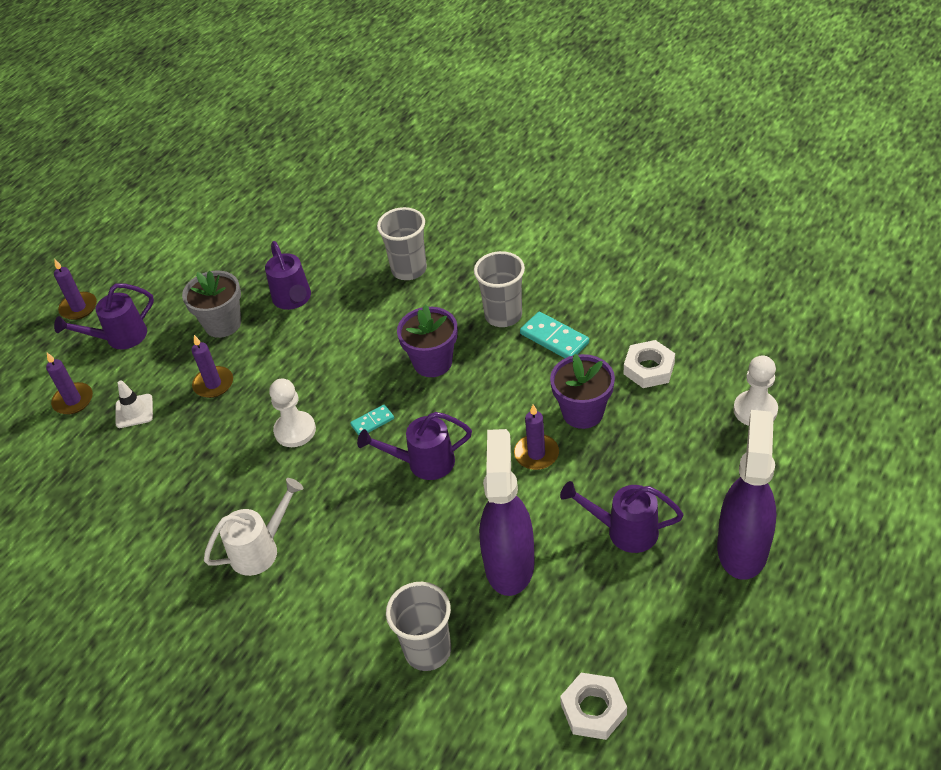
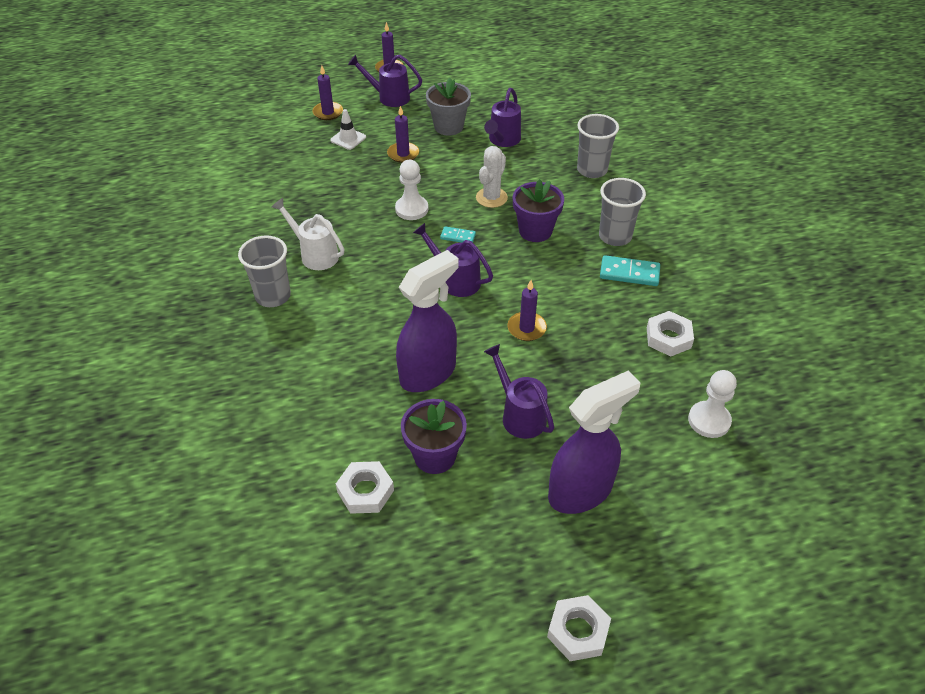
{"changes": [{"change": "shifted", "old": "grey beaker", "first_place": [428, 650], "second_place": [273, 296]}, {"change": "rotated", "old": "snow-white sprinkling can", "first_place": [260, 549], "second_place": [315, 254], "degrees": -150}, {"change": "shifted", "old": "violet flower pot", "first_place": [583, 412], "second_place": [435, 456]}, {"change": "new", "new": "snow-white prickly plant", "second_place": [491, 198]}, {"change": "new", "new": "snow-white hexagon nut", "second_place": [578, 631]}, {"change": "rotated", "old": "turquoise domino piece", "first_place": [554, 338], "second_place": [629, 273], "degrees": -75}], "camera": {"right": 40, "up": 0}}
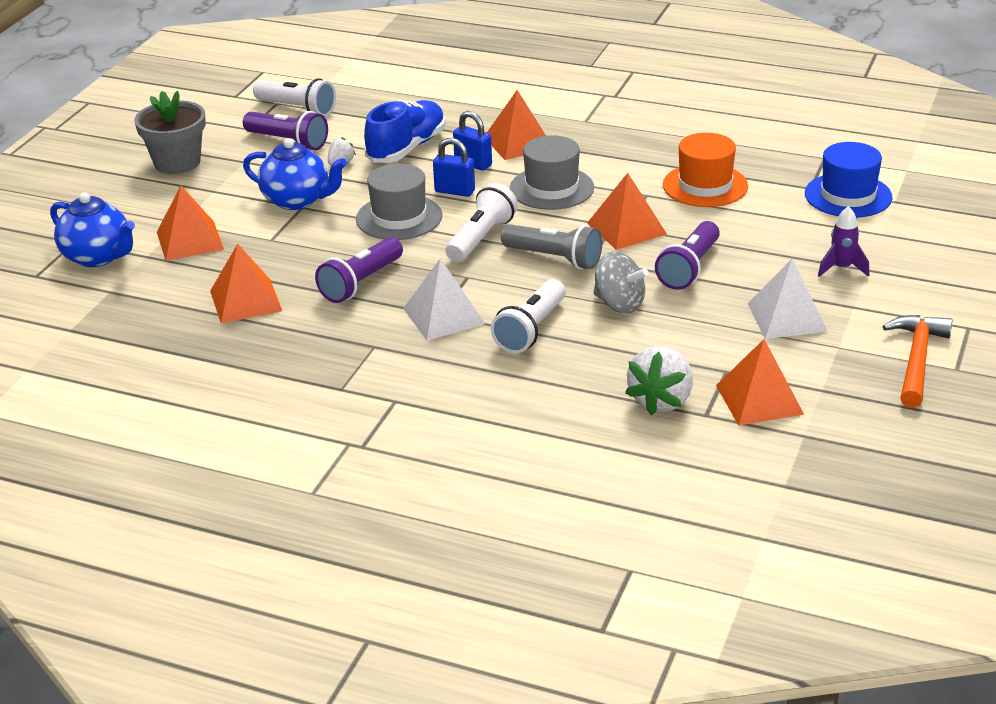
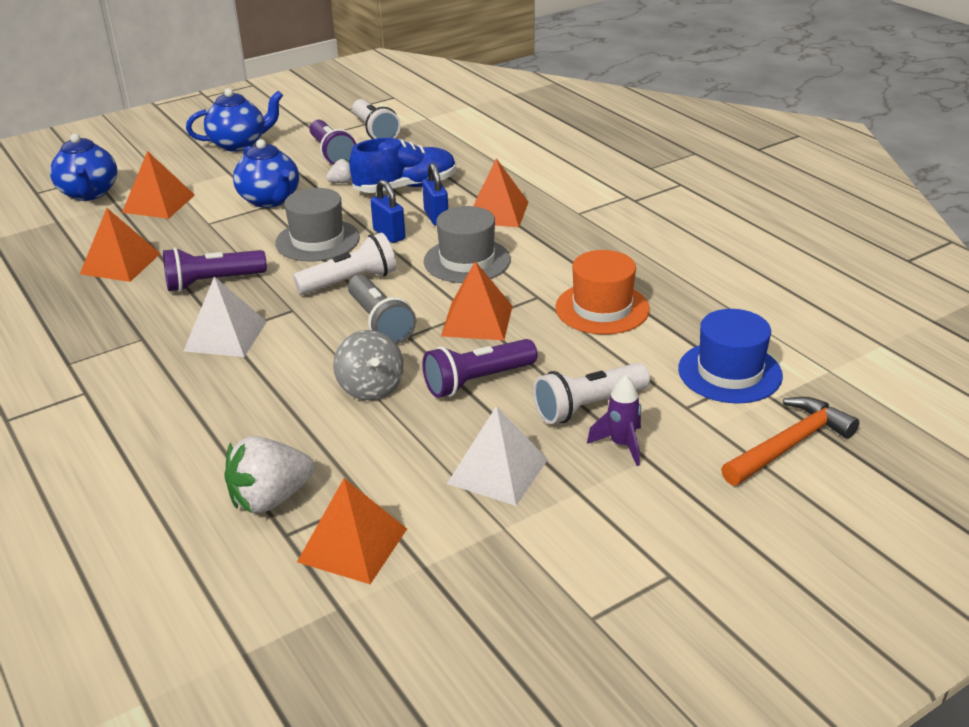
{"changes": [{"change": "swapped", "old": "grey flower pot", "new": "royal blue tea pot", "first_place": [177, 162], "second_place": [239, 144]}, {"change": "shifted", "old": "snow-white torch", "first_place": [531, 330], "second_place": [588, 406]}, {"change": "shifted", "old": "orange-coloured carpenter's hammer", "first_place": [916, 360], "second_place": [789, 444]}], "camera": {"right": 35, "up": 0}}
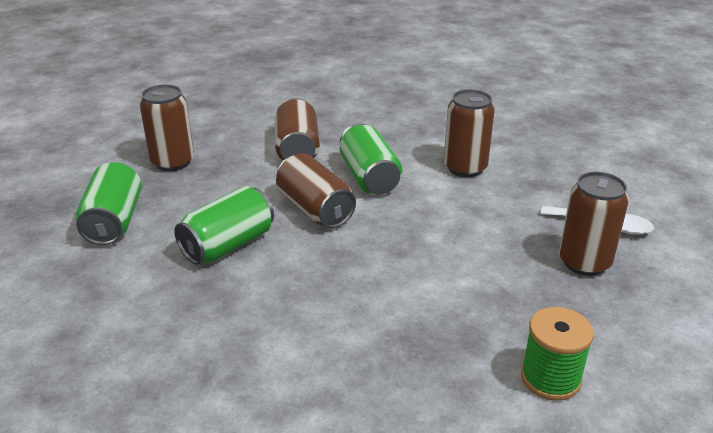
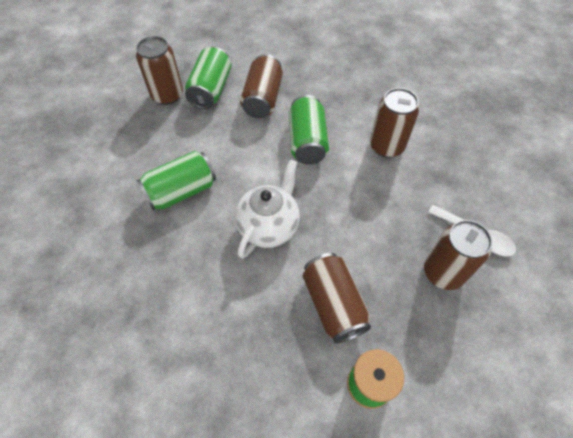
{"changes": [{"change": "shifted", "old": "leaf-green can", "first_place": [114, 222], "second_place": [211, 90]}, {"change": "new", "new": "snow-white tea pot", "second_place": [269, 226]}, {"change": "shifted", "old": "brown can", "first_place": [315, 209], "second_place": [333, 304]}], "camera": {"right": 15, "up": 25}}
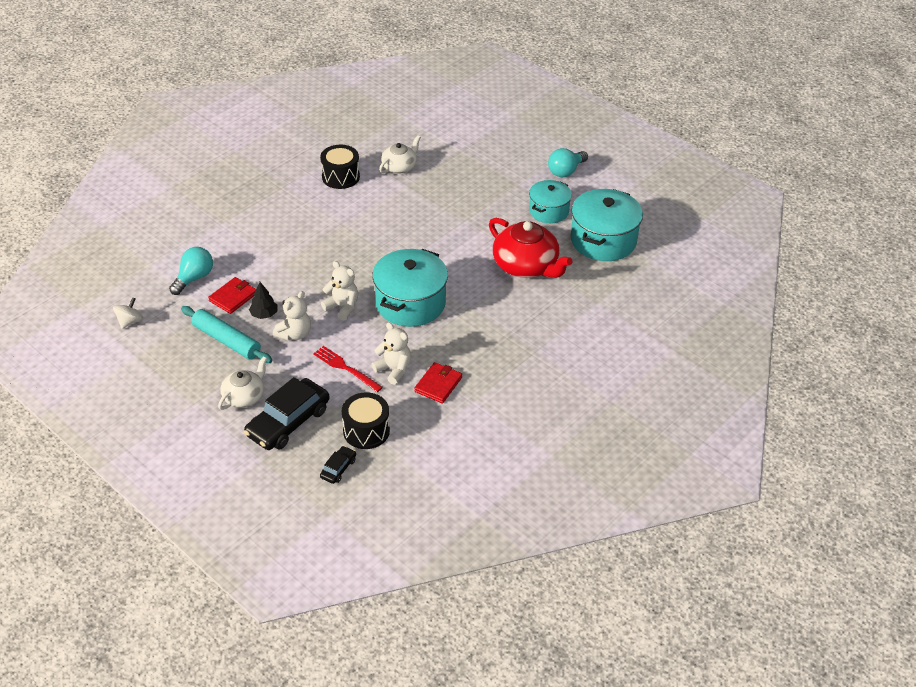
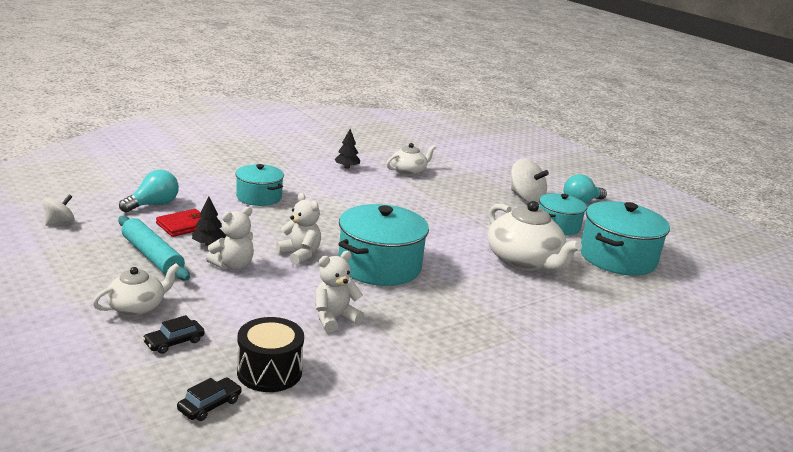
{"changes": [{"change": "scaled", "old": "ebony car", "first_place": [288, 422], "second_place": [174, 342], "factor": 0.47}, {"change": "new", "new": "turquoise pot", "second_place": [259, 197]}, {"change": "rotated", "old": "snow-white teddy", "first_place": [394, 370], "second_place": [334, 319], "degrees": -90}, {"change": "swapped", "old": "ebony toy drum", "new": "ebony tree", "first_place": [340, 177], "second_place": [347, 167]}, {"change": "repainted", "old": "crimson tea pot", "new": "snow-white tea pot", "first_place": [526, 266], "second_place": [524, 261]}, {"change": "new", "new": "snow-white whirligig", "second_place": [525, 197]}, {"change": "gone", "old": "crimson fork", "first_place": [345, 368]}, {"change": "gone", "old": "crimson card wallet", "first_place": [438, 384]}], "camera": {"right": 10, "up": -20}}
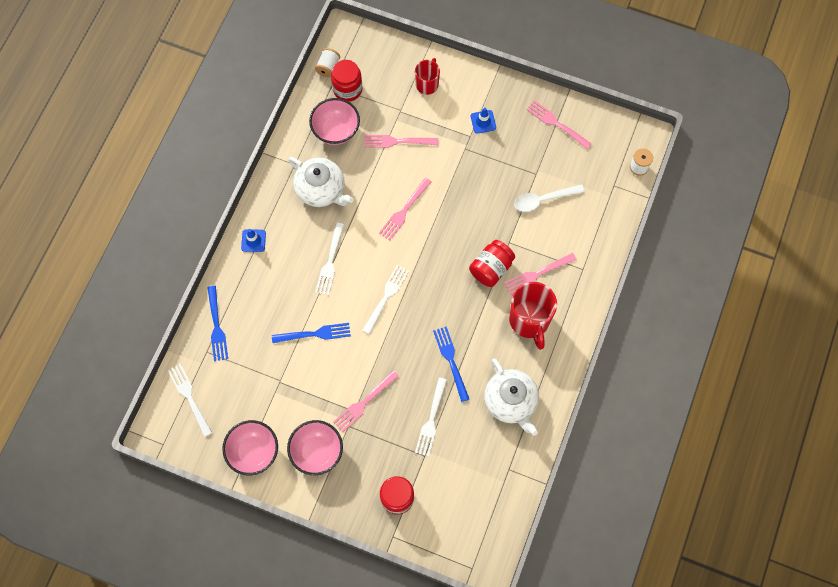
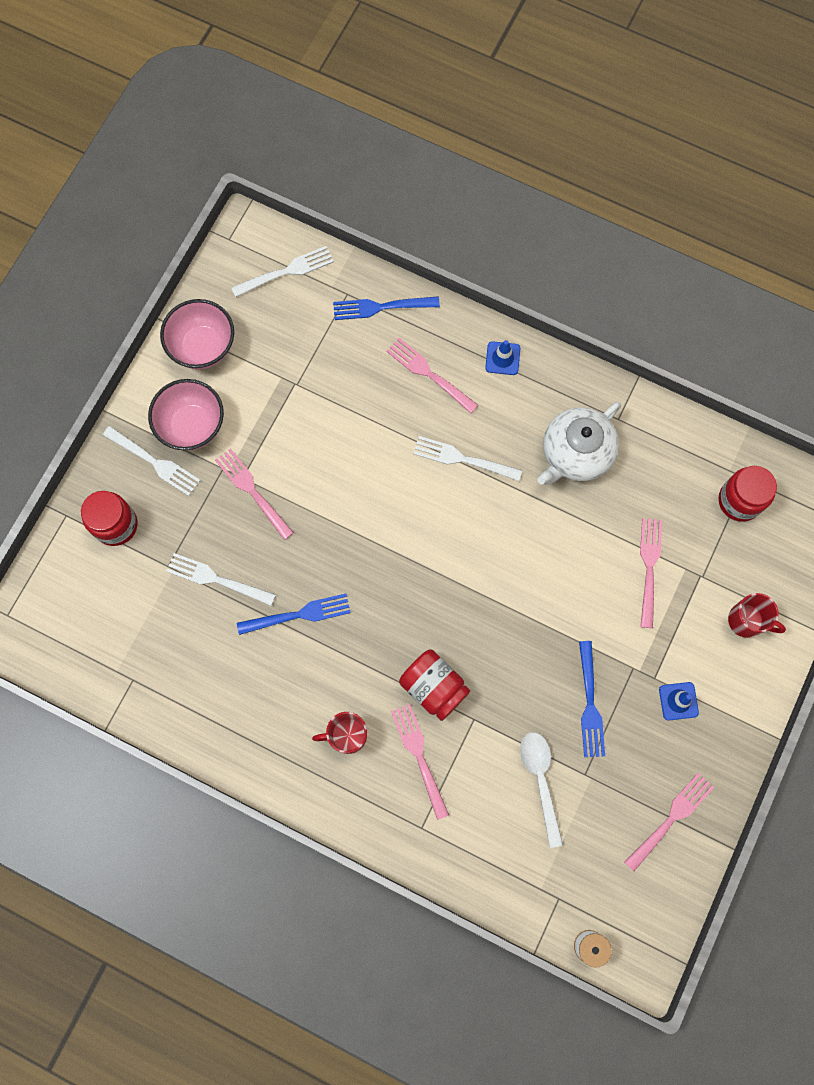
{"changes": [{"change": "shifted", "old": "snow-white fork", "first_place": [386, 297], "second_place": [154, 462]}, {"change": "scaled", "old": "crimson coffee mug", "first_place": [529, 321], "second_place": [347, 735], "factor": 0.6}, {"change": "shifted", "old": "rosy fork", "first_place": [404, 210], "second_place": [430, 374]}, {"change": "shifted", "old": "royal blue fork", "first_place": [314, 334], "second_place": [589, 703]}, {"change": "gone", "old": "rosy serving bowl", "first_place": [336, 131]}, {"change": "gone", "old": "snow-white bobbin", "first_place": [328, 67]}, {"change": "gone", "old": "snow-white tea pot", "first_place": [511, 401]}], "camera": {"right": 95, "up": 5}}
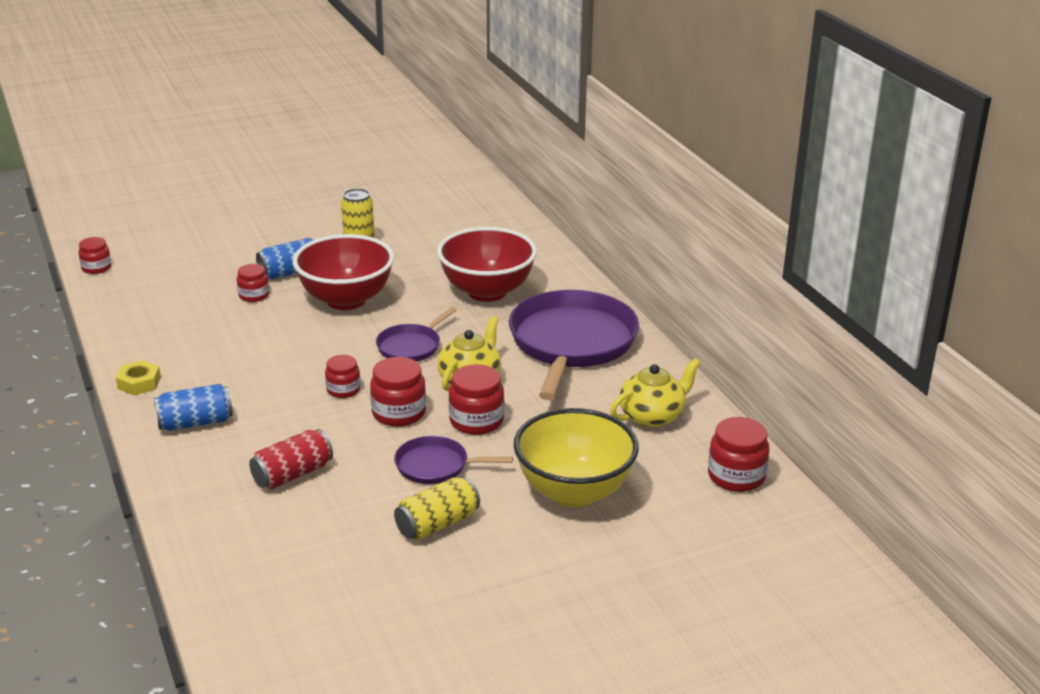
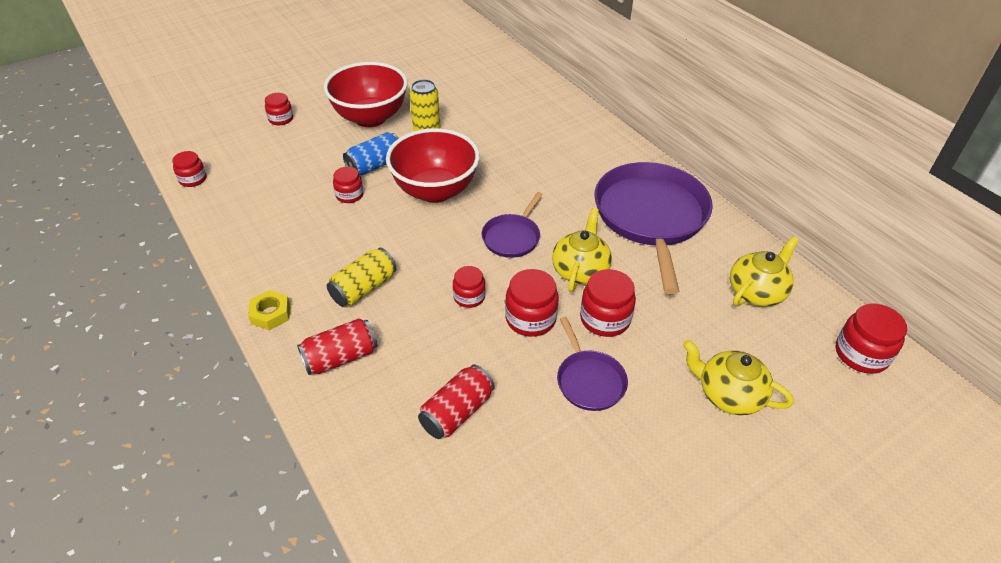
{"changes": [{"change": "new", "new": "crimson jam jar", "second_place": [281, 119]}, {"change": "repainted", "old": "royal blue can", "new": "crimson can", "first_place": [195, 423], "second_place": [340, 357]}, {"change": "shifted", "old": "crimson serving bowl", "first_place": [487, 292], "second_place": [370, 118]}, {"change": "shifted", "old": "bright yellow can", "first_place": [437, 524], "second_place": [363, 288]}, {"change": "rotated", "old": "violet skillet", "first_place": [435, 466], "second_place": [589, 381], "degrees": -105}, {"change": "swapped", "old": "bright yellow serving bowl", "new": "bright yellow tea pot", "first_place": [574, 492], "second_place": [728, 395]}], "camera": {"right": -10, "up": 15}}
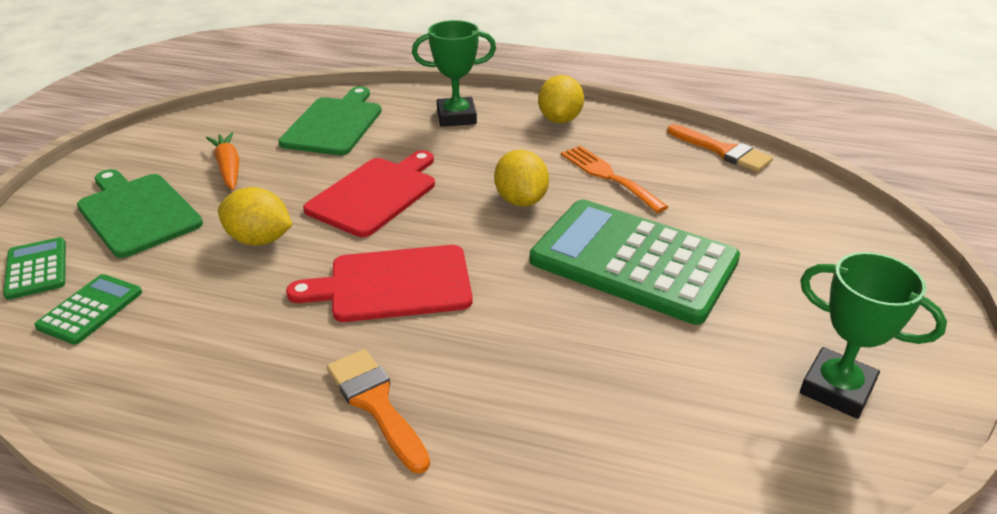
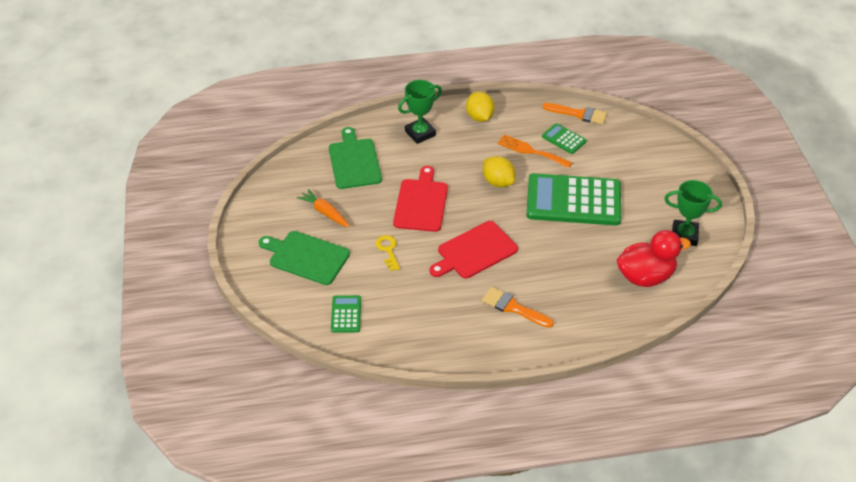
{"changes": [{"change": "swapped", "old": "bright yellow toy lemon", "new": "bright yellow door key", "first_place": [259, 240], "second_place": [388, 250]}, {"change": "shifted", "old": "leaf-green pocket calculator", "first_place": [36, 269], "second_place": [564, 139]}, {"change": "new", "new": "crimson rubber duck", "second_place": [645, 276]}], "camera": {"right": -25, "up": 10}}
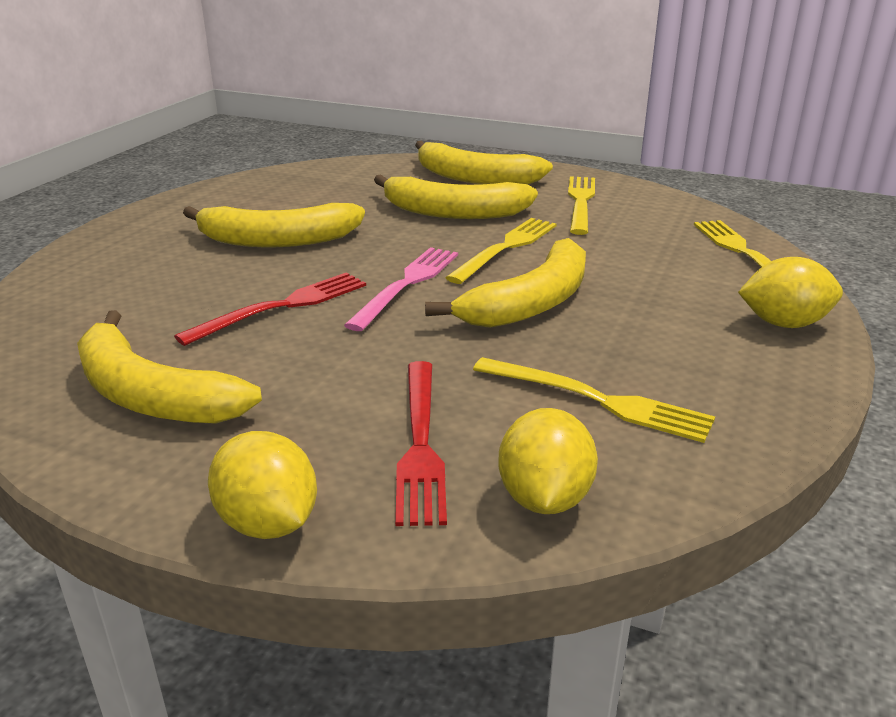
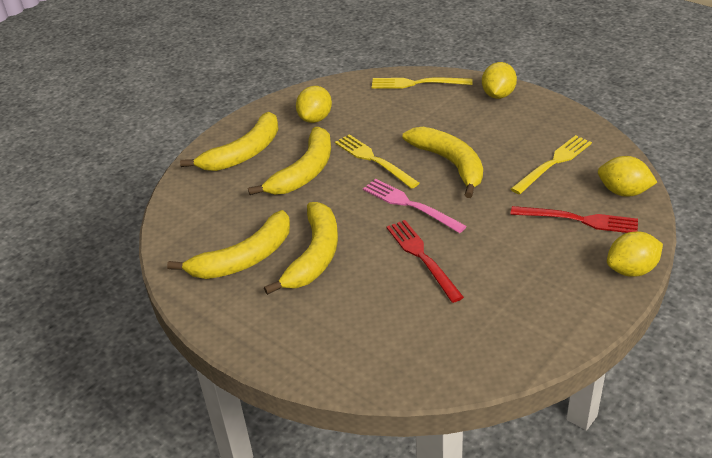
{"changes": [{"change": "shifted", "old": "bright yellow banana", "first_place": [151, 395], "second_place": [244, 258]}, {"change": "swapped", "old": "bright yellow fork", "new": "bright yellow toy lemon", "first_place": [581, 202], "second_place": [315, 118]}], "camera": {"right": -70, "up": 10}}
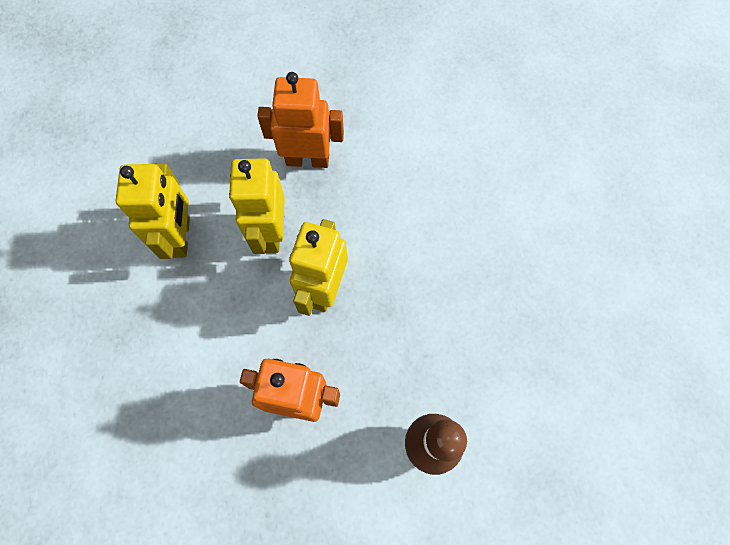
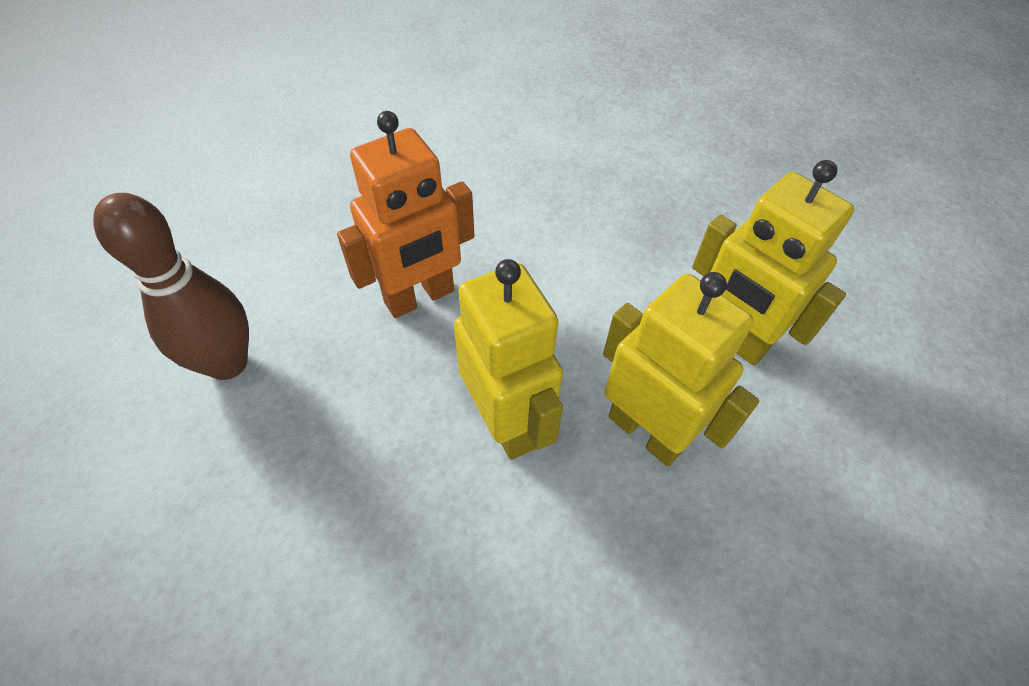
{"changes": [{"change": "gone", "old": "orange-coloured robot figure", "first_place": [307, 159]}], "camera": {"right": 135, "up": -15}}
